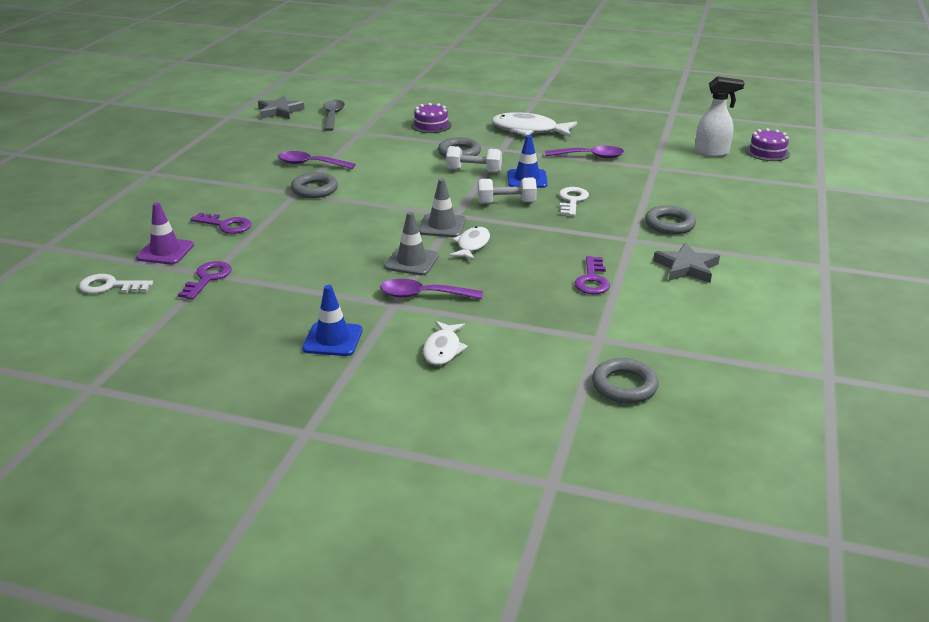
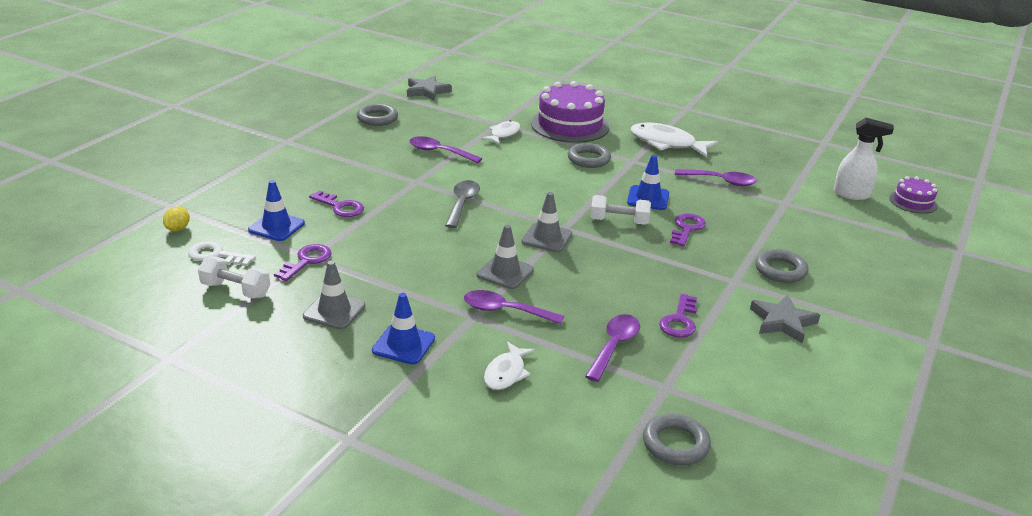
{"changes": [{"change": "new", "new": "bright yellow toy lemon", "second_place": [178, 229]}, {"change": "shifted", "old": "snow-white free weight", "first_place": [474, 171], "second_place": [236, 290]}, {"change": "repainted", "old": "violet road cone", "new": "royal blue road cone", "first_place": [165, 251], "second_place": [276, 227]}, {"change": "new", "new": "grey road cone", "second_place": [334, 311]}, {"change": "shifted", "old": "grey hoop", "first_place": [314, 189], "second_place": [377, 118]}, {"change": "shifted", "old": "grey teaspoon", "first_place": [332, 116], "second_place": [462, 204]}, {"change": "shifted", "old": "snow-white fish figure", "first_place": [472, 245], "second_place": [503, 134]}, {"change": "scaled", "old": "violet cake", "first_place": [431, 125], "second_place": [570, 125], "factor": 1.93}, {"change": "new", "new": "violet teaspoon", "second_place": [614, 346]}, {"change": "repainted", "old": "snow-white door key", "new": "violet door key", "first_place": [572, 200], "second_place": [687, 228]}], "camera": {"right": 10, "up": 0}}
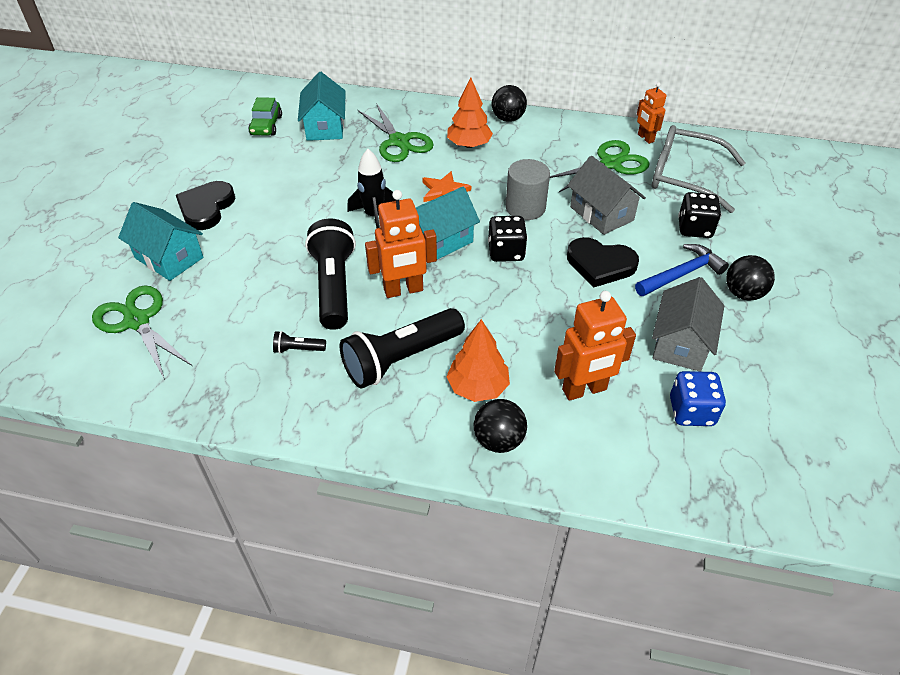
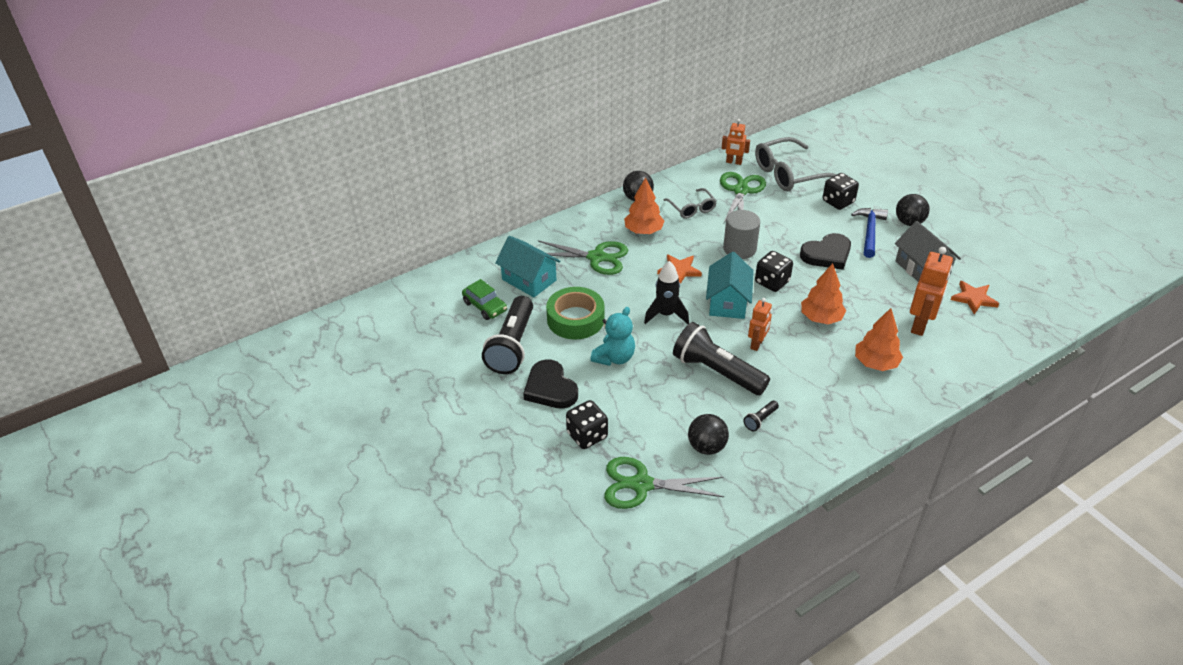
{"changes": [{"change": "shifted", "old": "ebony torch", "first_place": [401, 359], "second_place": [512, 346]}, {"change": "new", "new": "leaf-green tape", "second_place": [575, 319]}, {"change": "swapped", "old": "turquoise house", "new": "ebony dice", "first_place": [169, 258], "second_place": [587, 435]}, {"change": "new", "new": "turquoise teddy", "second_place": [614, 358]}, {"change": "new", "new": "grey glasses", "second_place": [692, 208]}, {"change": "shifted", "old": "ebony play ball", "first_place": [498, 440], "second_place": [706, 447]}, {"change": "scaled", "old": "orange-coloured robot figure", "first_place": [403, 290], "second_place": [757, 344], "factor": 0.61}, {"change": "new", "new": "orange-coloured tree", "second_place": [821, 318]}, {"change": "swapped", "old": "royal blue dice", "new": "orange-coloured star", "first_place": [691, 411], "second_place": [973, 298]}, {"change": "gone", "old": "grey house", "first_place": [601, 213]}], "camera": {"right": -45, "up": -5}}
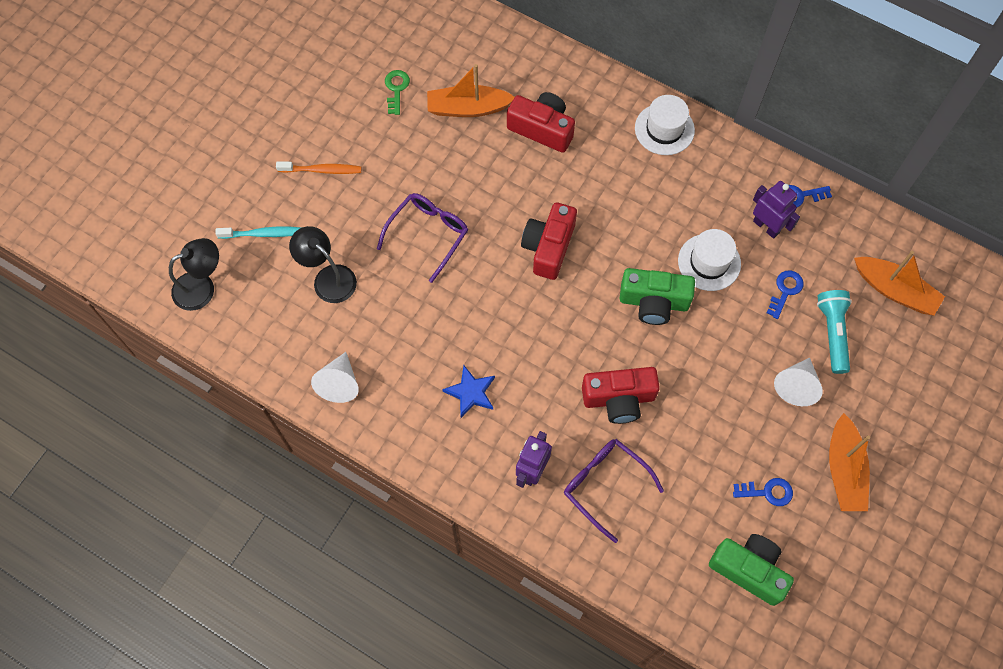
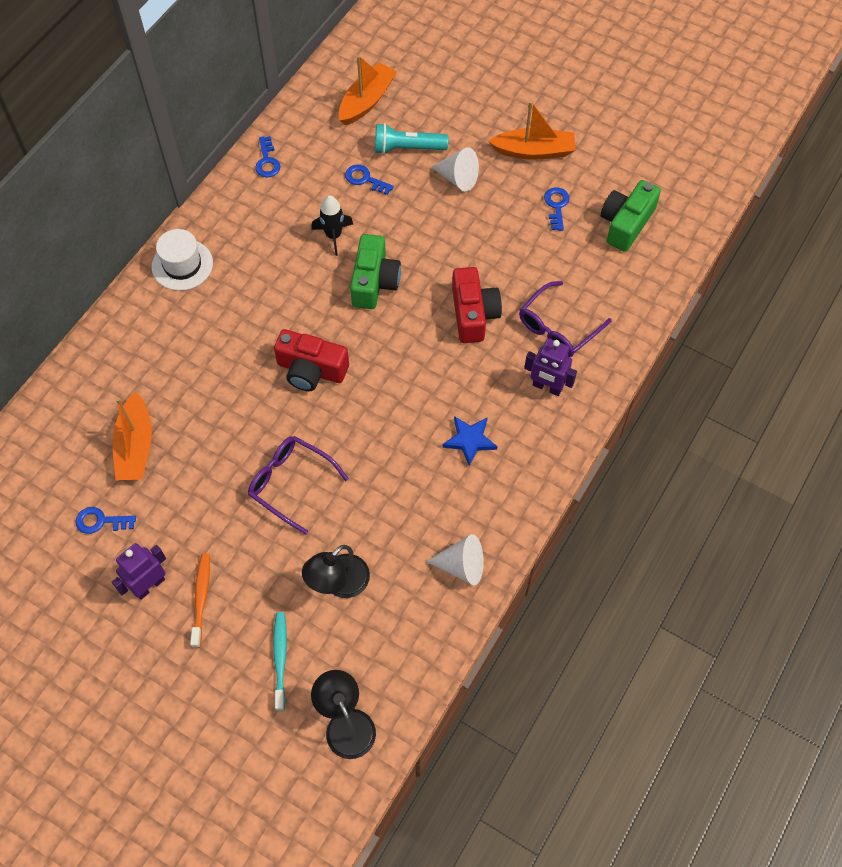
{"changes": [{"change": "repainted", "old": "leaf-green door key", "new": "royal blue door key", "first_place": [396, 89], "second_place": [101, 521]}, {"change": "shifted", "old": "violet robot figure", "first_place": [766, 226], "second_place": [149, 585]}, {"change": "swapped", "old": "snow-white tall hat", "new": "ebony rocket", "first_place": [709, 262], "second_place": [333, 235]}, {"change": "gone", "old": "crimson photo camera", "first_place": [542, 129]}], "camera": {"right": -90, "up": -5}}
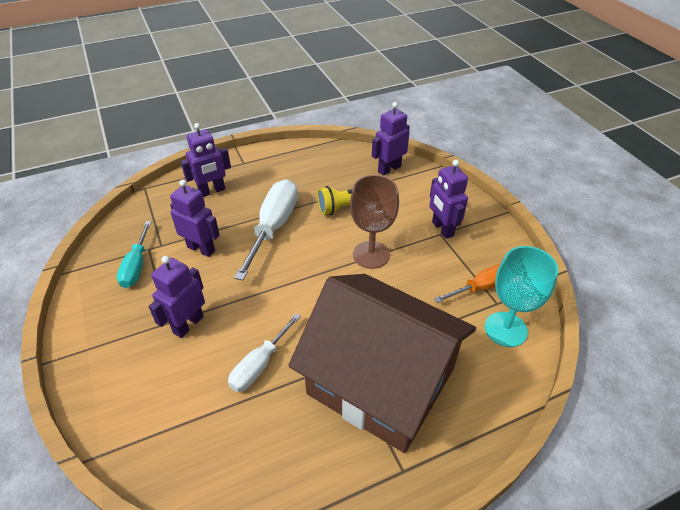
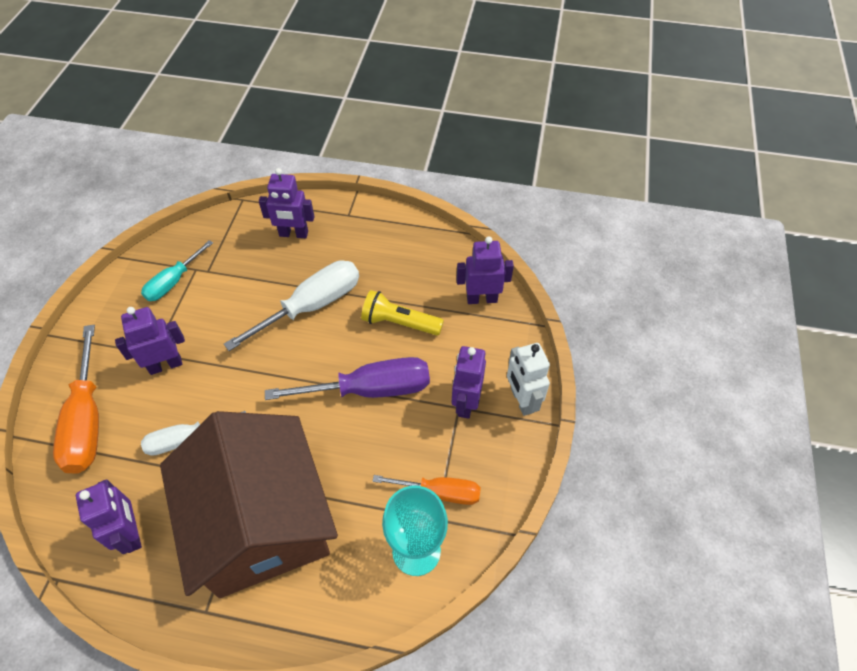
{"changes": [{"change": "new", "new": "orange-coloured flat screwdriver", "second_place": [87, 420]}, {"change": "shifted", "old": "violet robot figure", "first_place": [201, 249], "second_place": [131, 533]}, {"change": "swapped", "old": "brown goblet", "new": "violet flat screwdriver", "first_place": [371, 254], "second_place": [370, 389]}, {"change": "new", "new": "snow-white robot figure", "second_place": [521, 400]}], "camera": {"right": 35, "up": 10}}
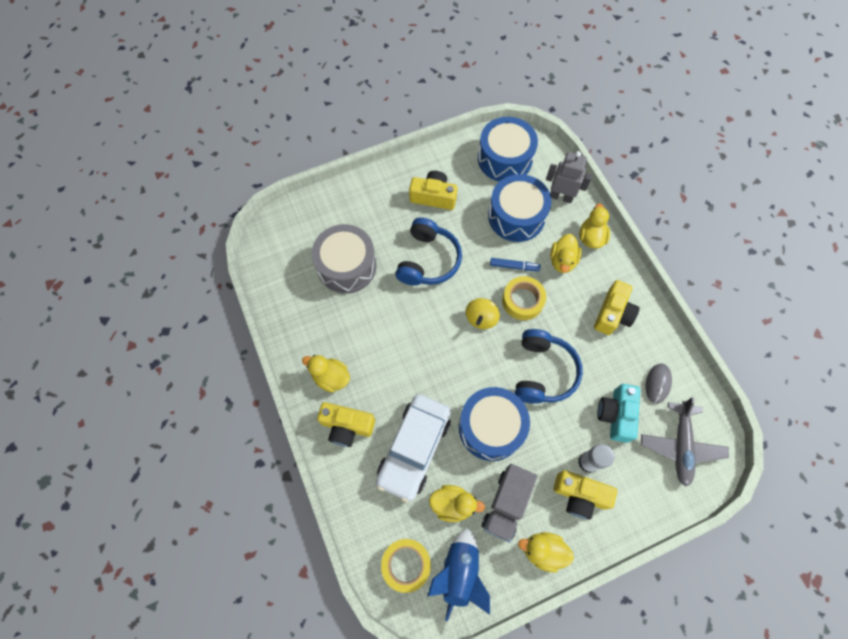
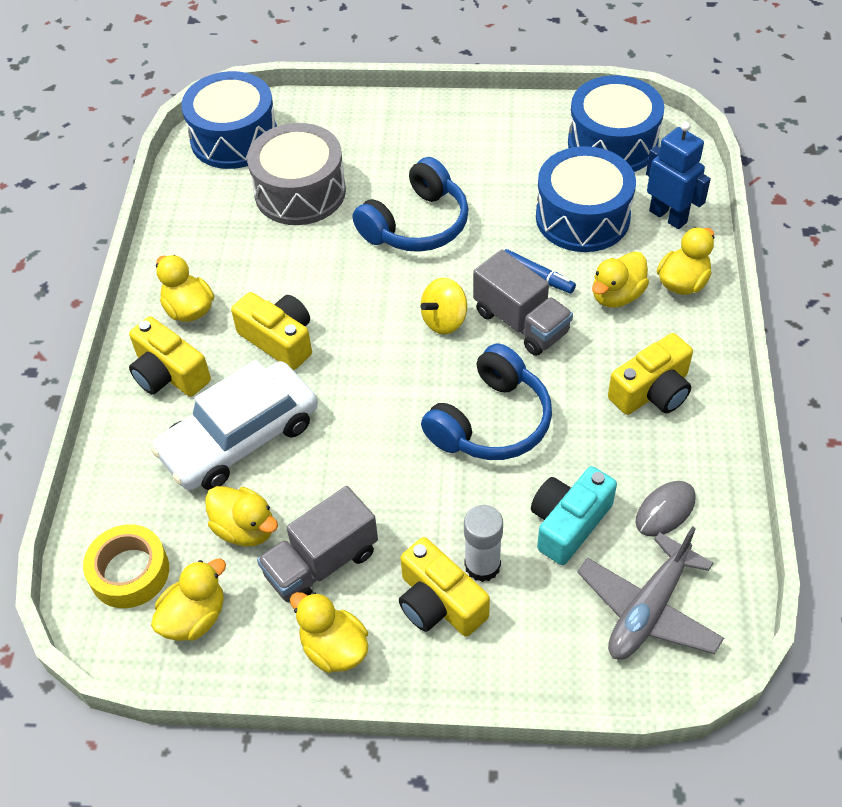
{"changes": [{"change": "swapped", "old": "royal blue rocket", "new": "bright yellow rubber duck", "first_place": [459, 573], "second_place": [195, 617]}, {"change": "shifted", "old": "royal blue toy drum", "first_place": [491, 427], "second_place": [234, 138]}, {"change": "shifted", "old": "bright yellow photo camera", "first_place": [433, 197], "second_place": [279, 340]}, {"change": "swapped", "old": "bright yellow tape", "new": "grey toy truck", "first_place": [522, 301], "second_place": [521, 322]}, {"change": "repainted", "old": "grey robot figure", "new": "royal blue robot figure", "first_place": [561, 196], "second_place": [668, 216]}], "camera": {"right": 30, "up": -15}}
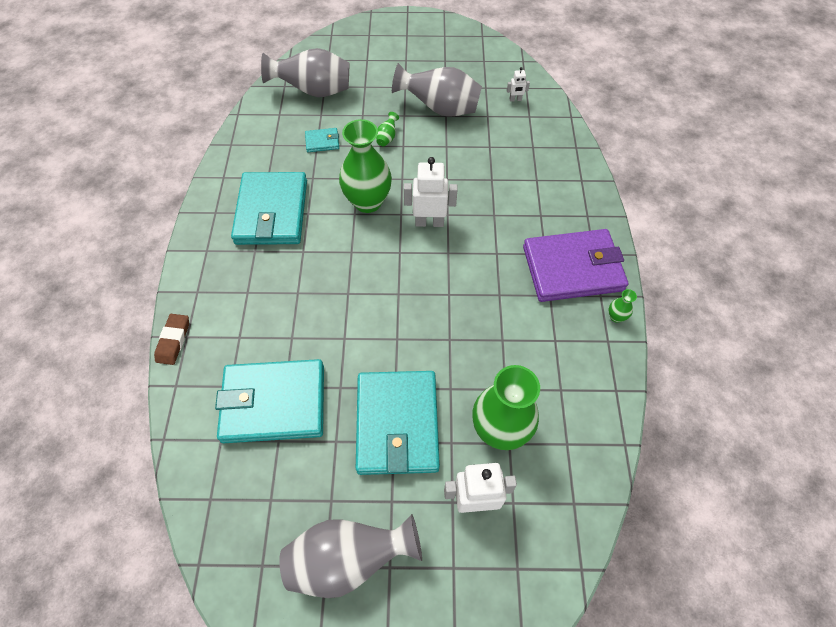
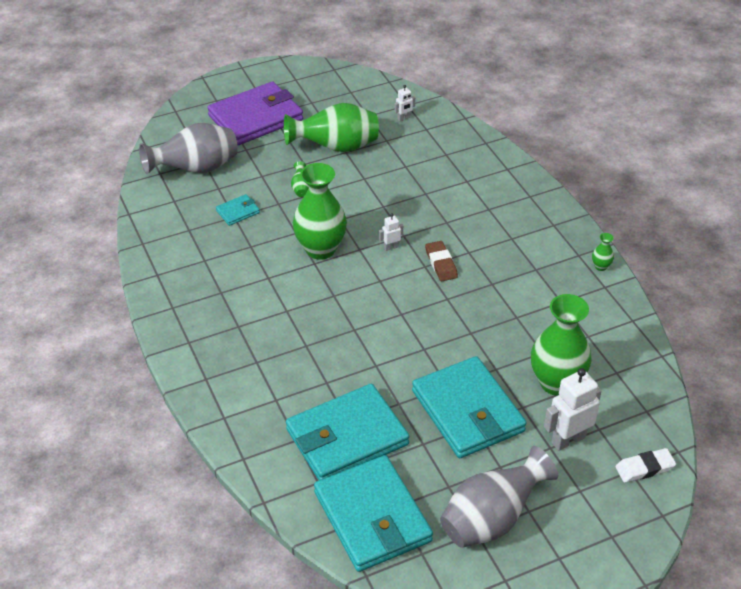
{"changes": [{"change": "shifted", "old": "violet card wallet", "first_place": [572, 268], "second_place": [256, 118]}, {"change": "repainted", "old": "grey vase", "new": "leaf-green vase", "first_place": [440, 108], "second_place": [336, 147]}, {"change": "shifted", "old": "turquoise card wallet", "first_place": [272, 212], "second_place": [372, 517]}, {"change": "scaled", "old": "snow-white robot figure", "first_place": [429, 222], "second_place": [391, 247], "factor": 0.49}, {"change": "shifted", "old": "brown gum eraser", "first_place": [173, 340], "second_place": [441, 263]}, {"change": "new", "new": "snow-white gum eraser", "second_place": [644, 468]}], "camera": {"right": -25, "up": -15}}
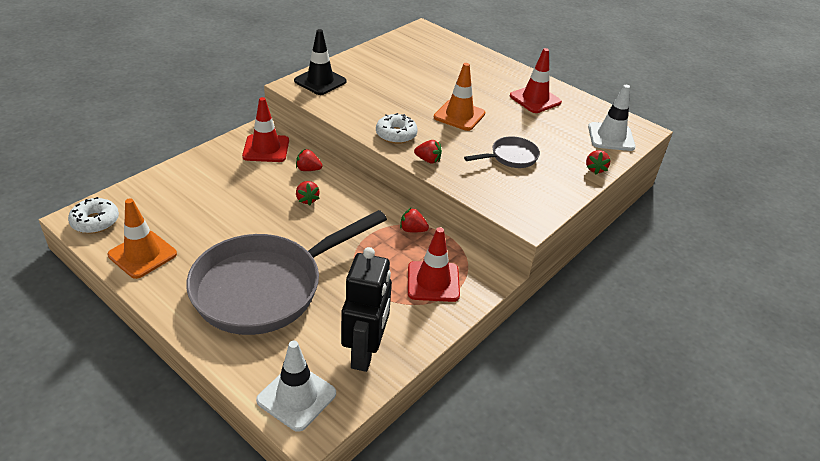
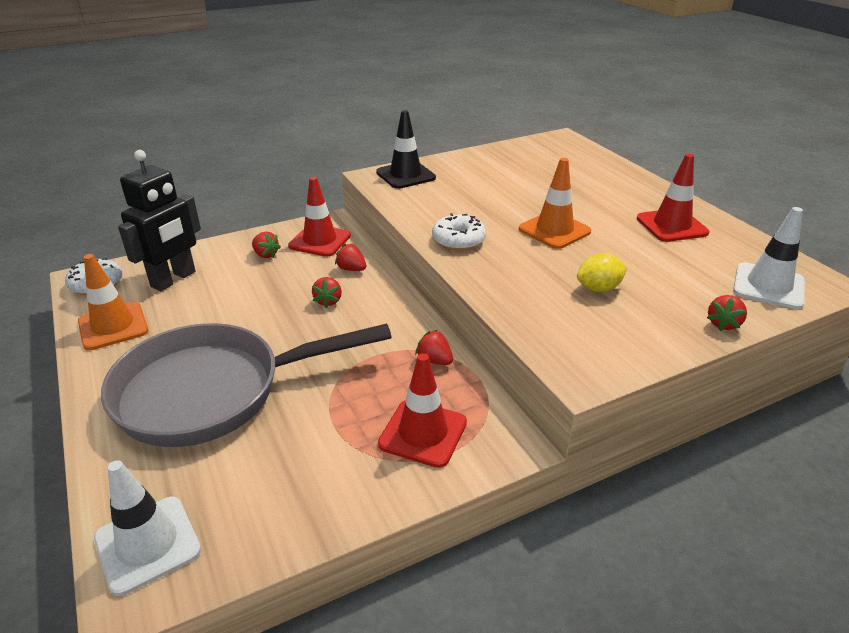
{"changes": [{"change": "shifted", "old": "ebony robot figure", "first_place": [365, 352], "second_place": [174, 279]}, {"change": "shifted", "old": "crimson toy strawberry", "first_place": [428, 160], "second_place": [266, 255]}, {"change": "swapped", "old": "grey skillet", "new": "bright yellow toy lemon", "first_place": [510, 157], "second_place": [598, 288]}], "camera": {"right": 25, "up": -5}}
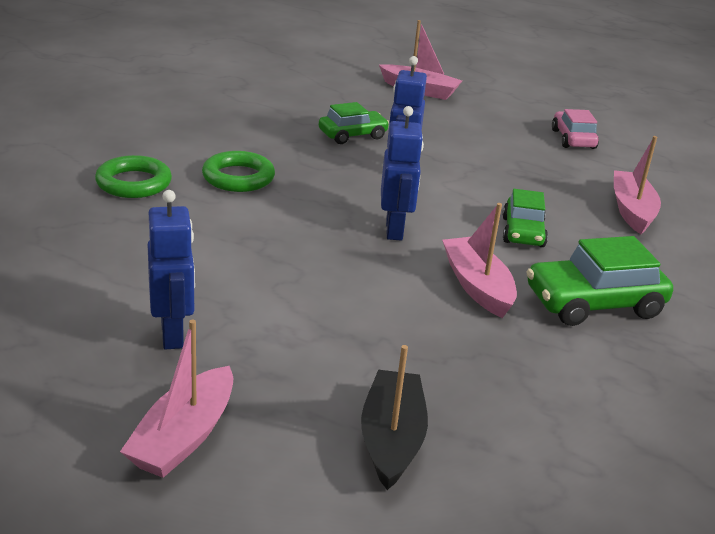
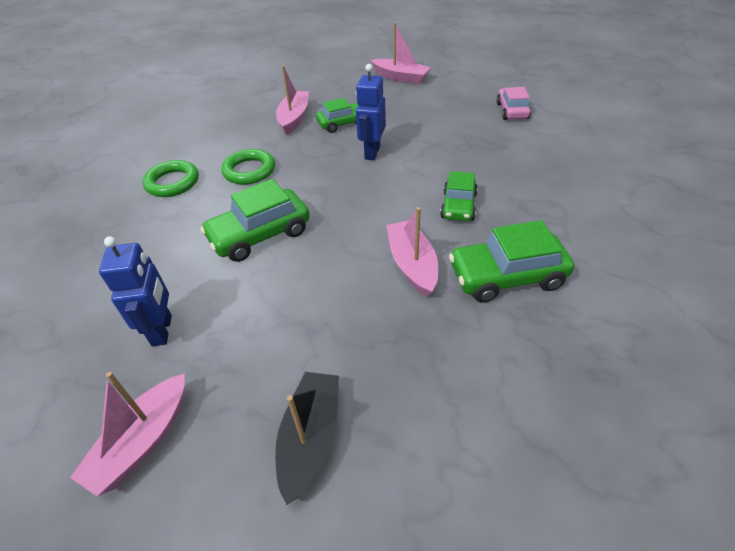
{"changes": [{"change": "new", "new": "leaf-green car", "second_place": [260, 235]}, {"change": "shifted", "old": "rosy sailboat", "first_place": [632, 211], "second_place": [294, 118]}, {"change": "gone", "old": "royal blue robot figure", "first_place": [395, 230]}], "camera": {"right": 10, "up": 15}}
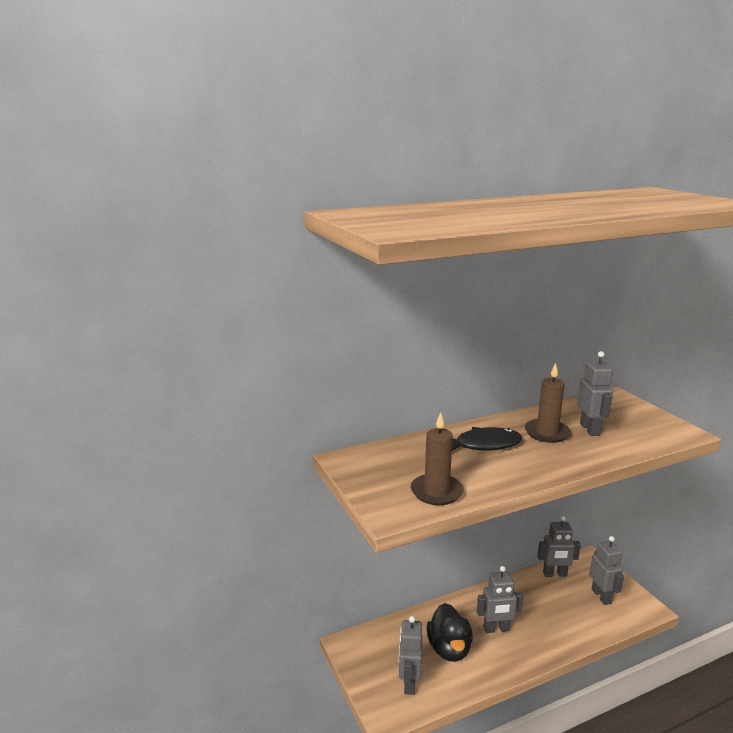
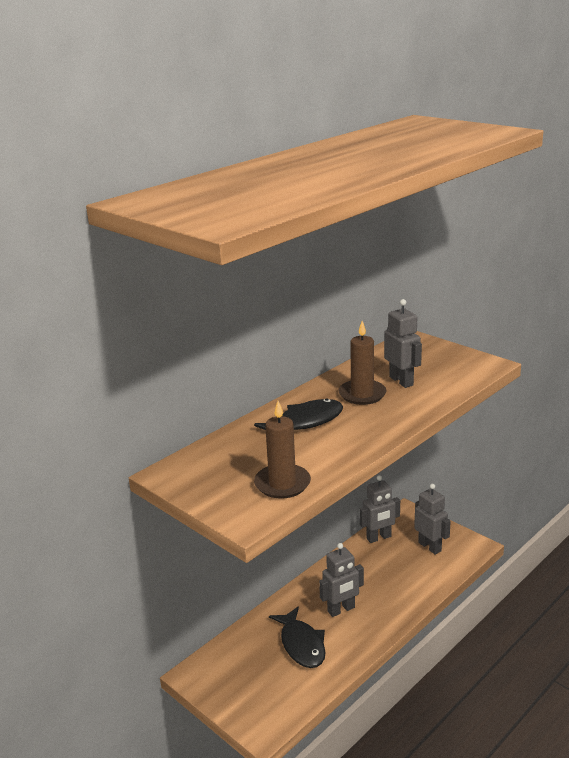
{"changes": [{"change": "swapped", "old": "ebony rubber duck", "new": "ebony fish figure", "first_place": [449, 649], "second_place": [301, 644]}, {"change": "gone", "old": "grey robot figure", "first_place": [409, 683]}], "camera": {"right": -20, "up": 5}}
